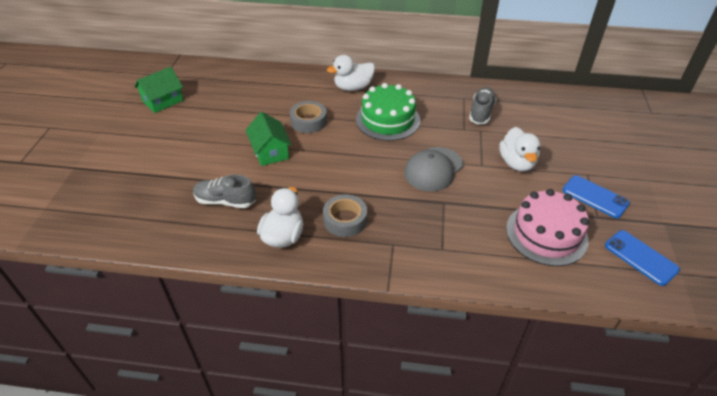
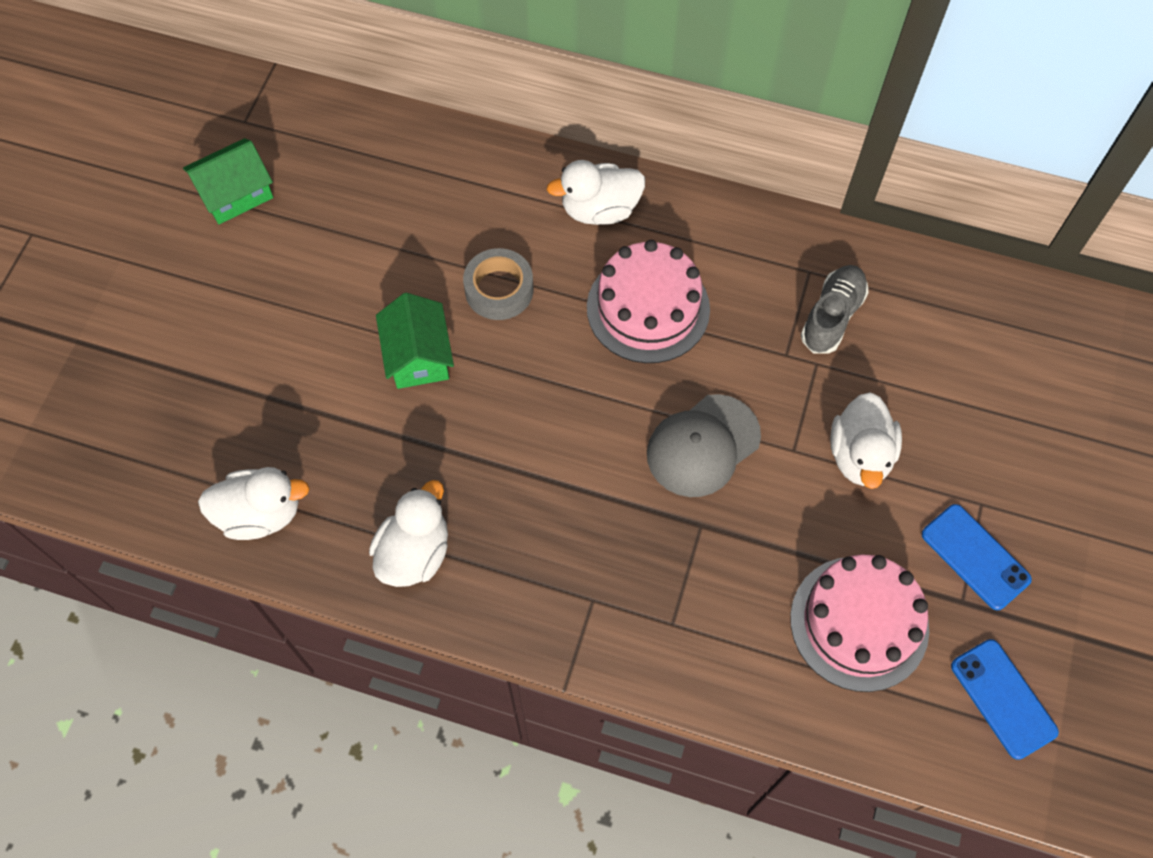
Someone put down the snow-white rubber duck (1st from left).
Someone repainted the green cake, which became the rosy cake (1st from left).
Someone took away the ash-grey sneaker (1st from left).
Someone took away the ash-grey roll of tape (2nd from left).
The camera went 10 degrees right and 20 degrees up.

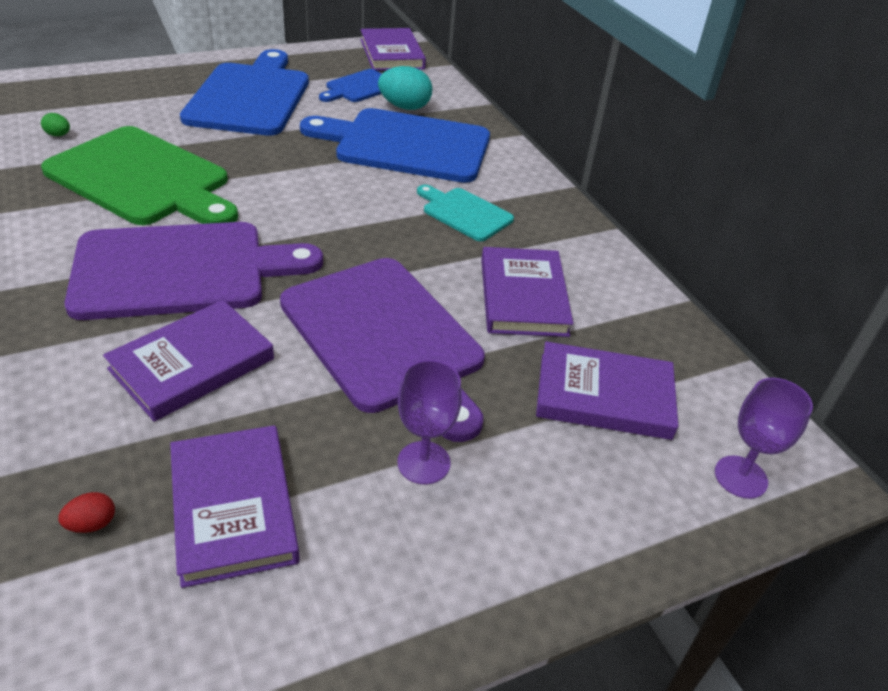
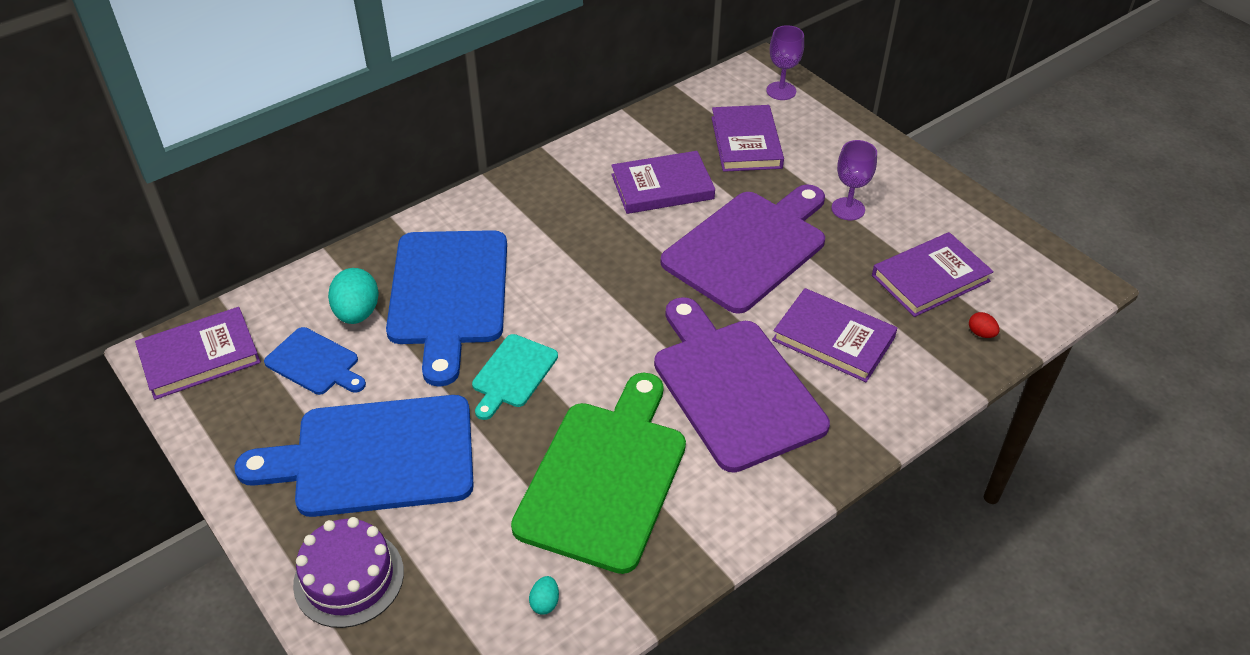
Someone put down the purple cake.
Someone carried the teal bread board.
Someone repainted the green egg shape, which became the teal egg shape (2nd from left).
The camera went 100 degrees left and 5 degrees up.

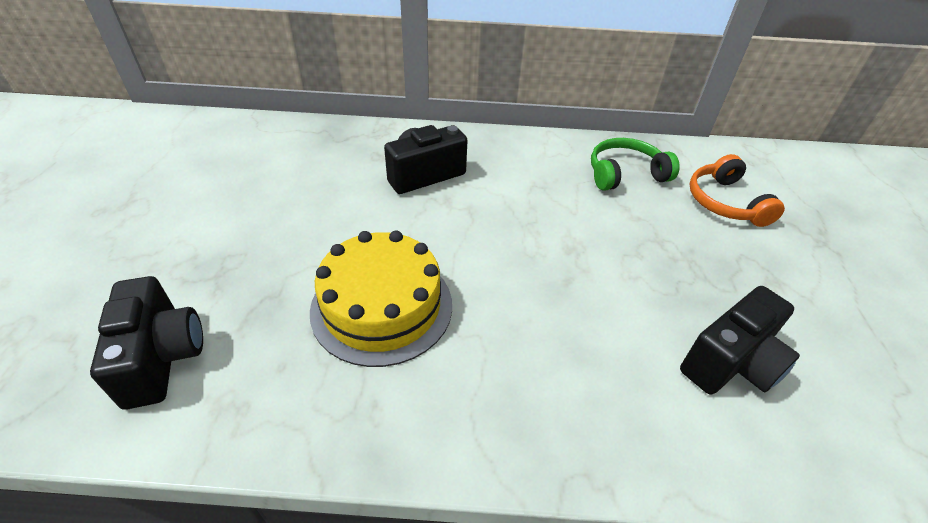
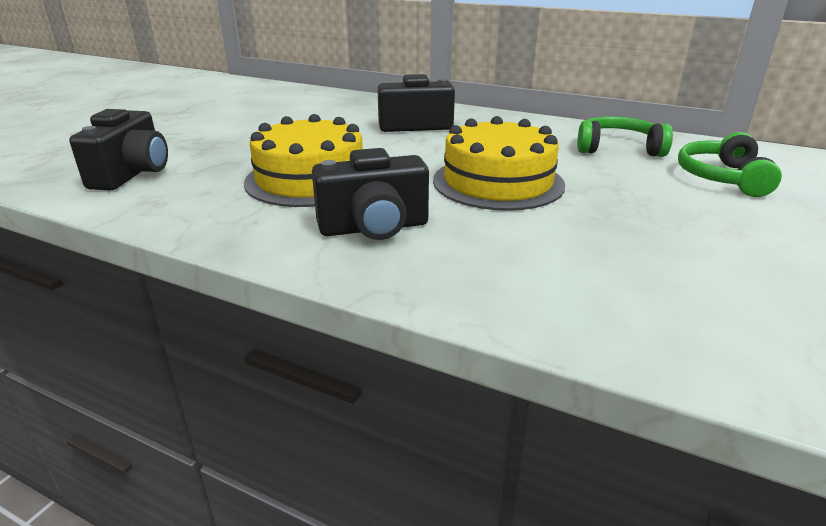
Someone carried the jet-black compact camera (3rd from left in the first image).
Someone put down the golden cake (2nd from left).
Someone repainted the orange-coloured headset, which became the green headset (2nd from left).
The camera went 25 degrees right and 15 degrees down.

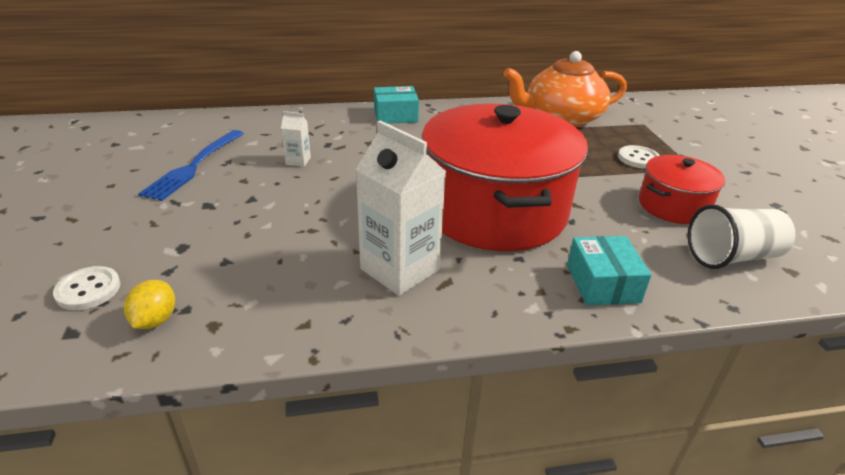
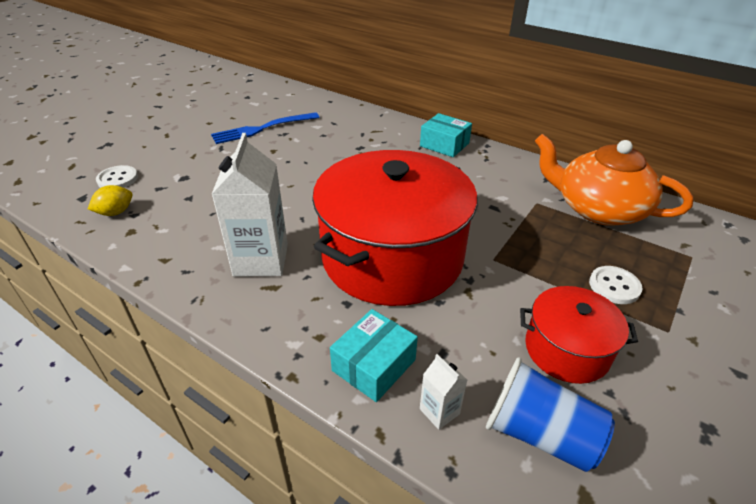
Someone carried the snow-white milk carton (1st from left in the first image).
Someone repainted the snow-white tumbler, which became the blue tumbler.
The camera went 45 degrees right and 5 degrees up.

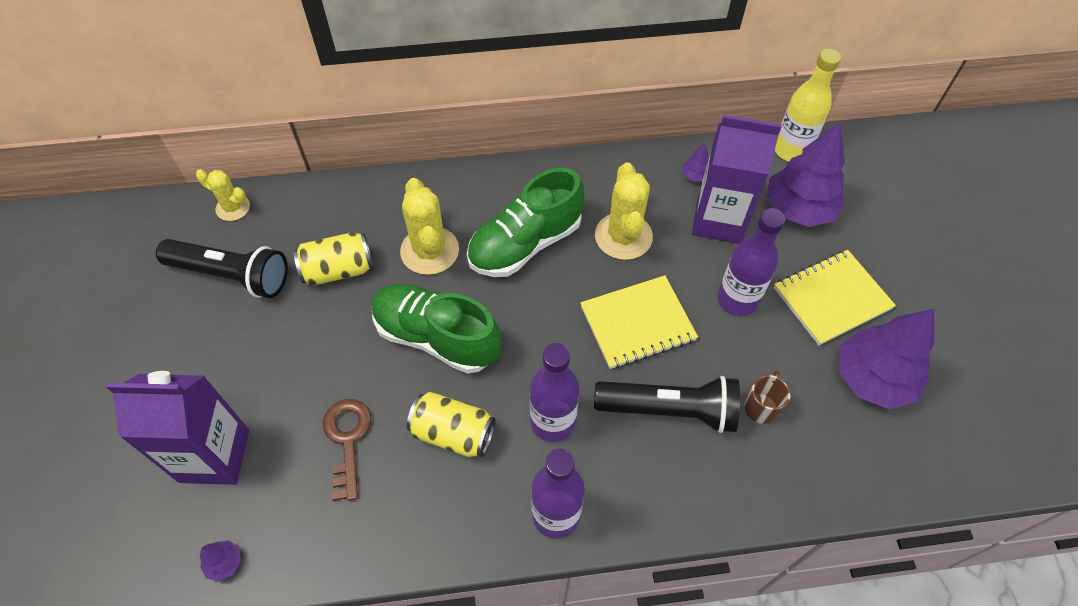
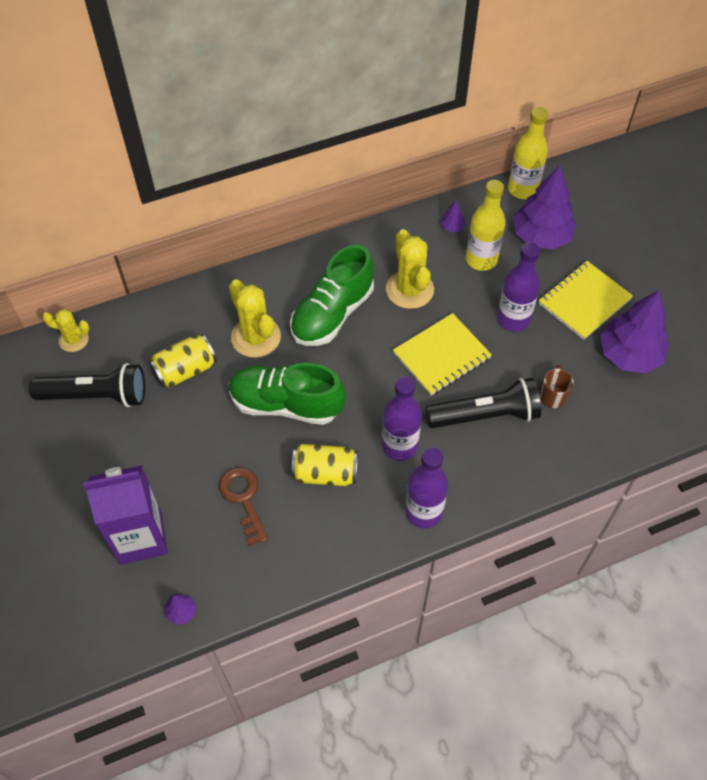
Someone swapped the purple milk carton (2nd from left) for the golden flask (1st from left).
The camera went 15 degrees left and 0 degrees up.

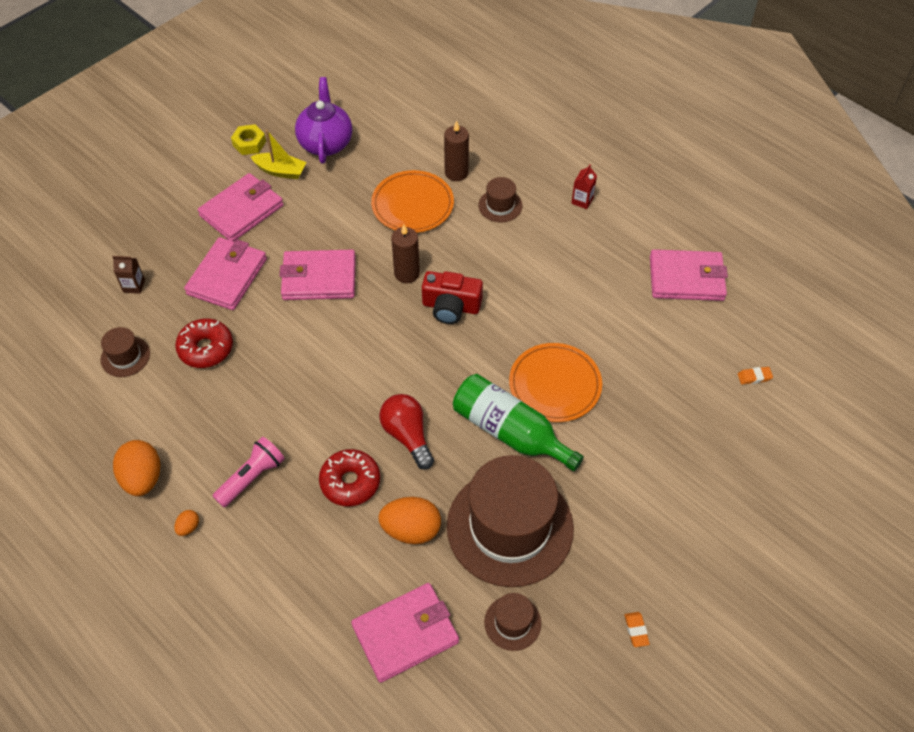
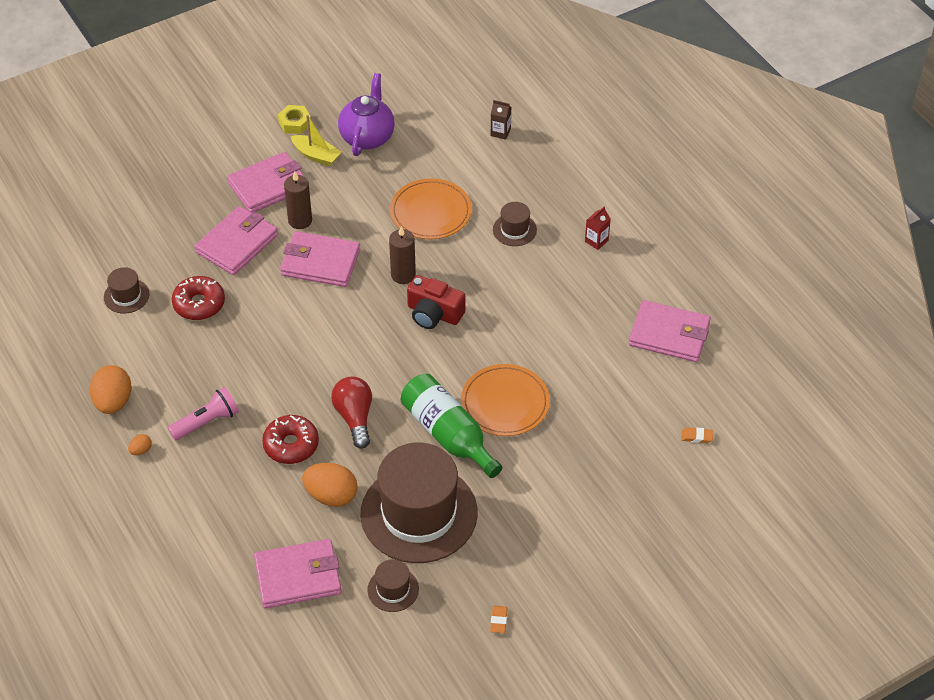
Someone carried the brown wax candle (2nd from left in the first image).
Someone carried the brown milk carton.
The camera went 15 degrees right and 5 degrees down.

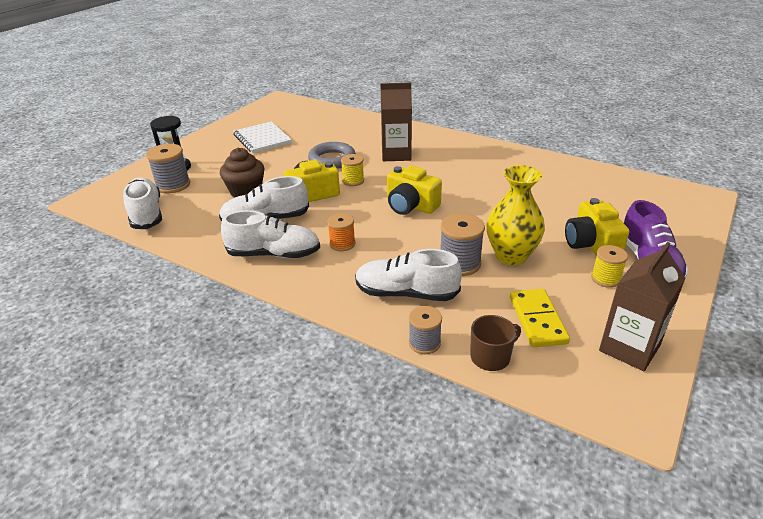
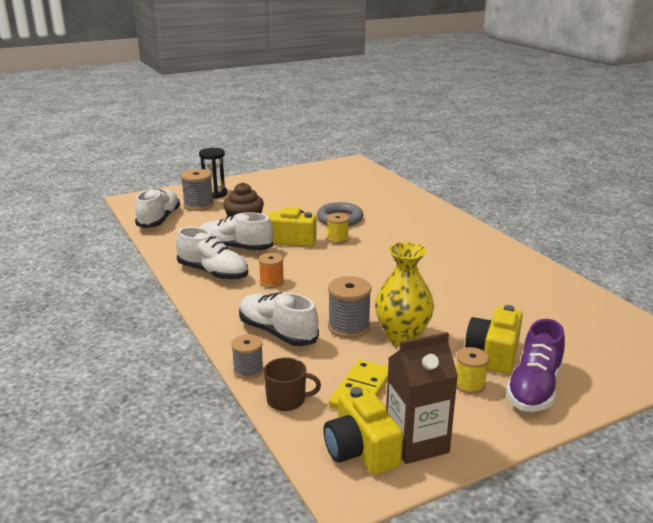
Someone carried the golden compact camera (2nd from left).
Someone took away the snow-white notepad.
Someone took away the brown milk carton (1st from left).
The camera went 30 degrees right and 10 degrees down.

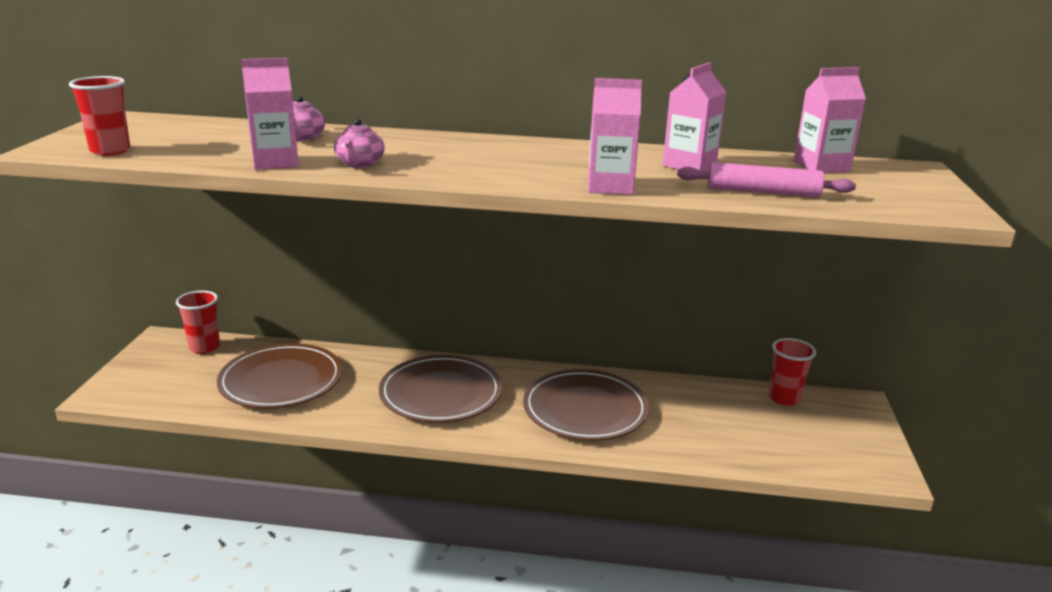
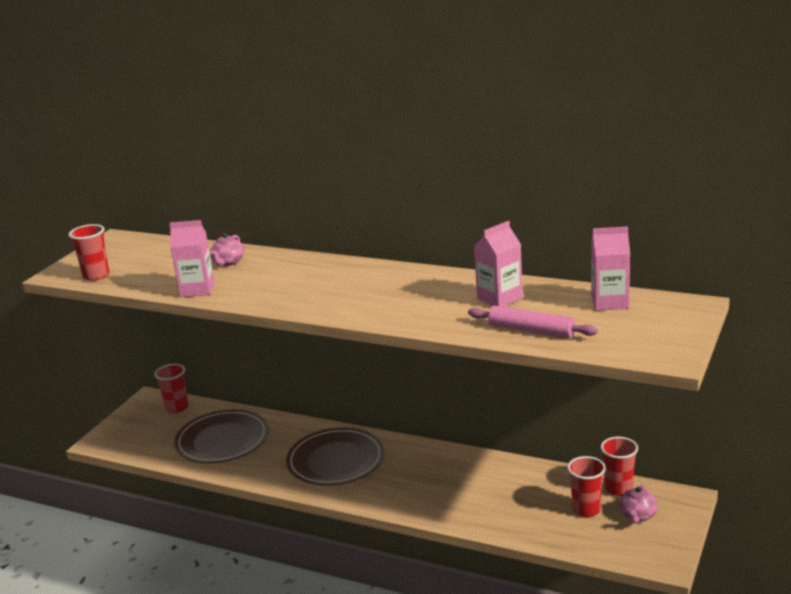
Someone put down the scarlet tumbler (3rd from left).
Someone carried the rosy china teapot (2nd from left).
Someone took away the brown plate (3rd from left).
Someone took away the rosy milk carton (2nd from left).
The camera went 20 degrees right and 0 degrees up.

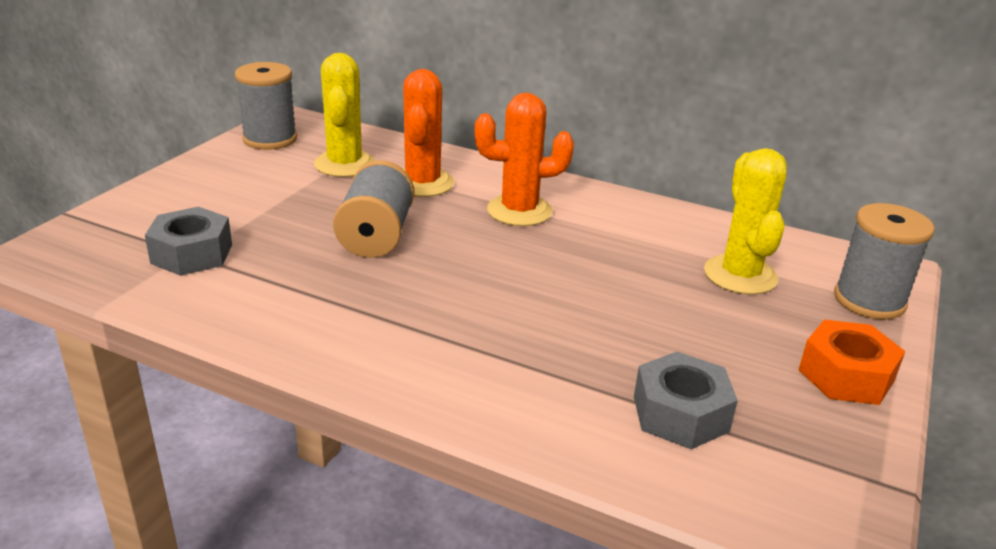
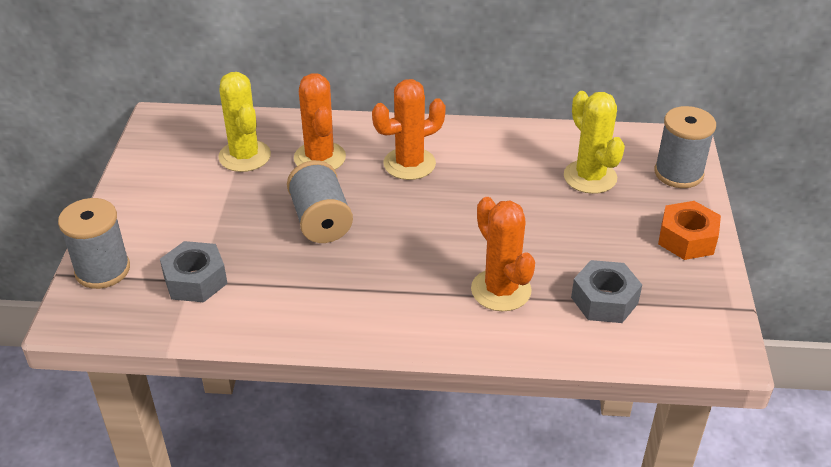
Someone carried the ash-grey reel of thread (1st from left).
Someone put down the orange-coloured saguaro cactus (3rd from left).
The camera went 20 degrees left and 10 degrees up.

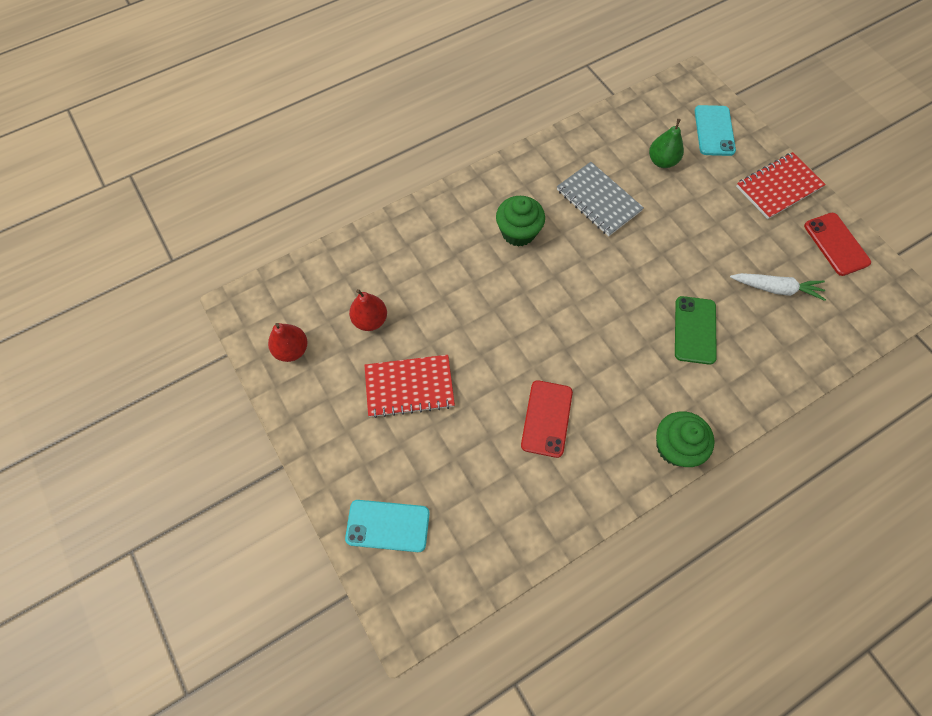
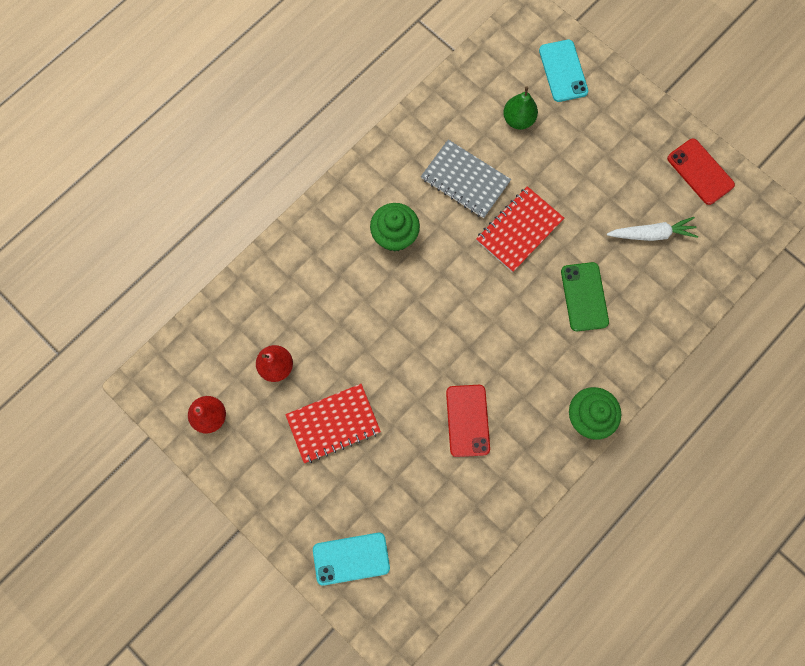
Someone carried the scarlet notepad (2nd from left).
The camera went 15 degrees left and 10 degrees up.

